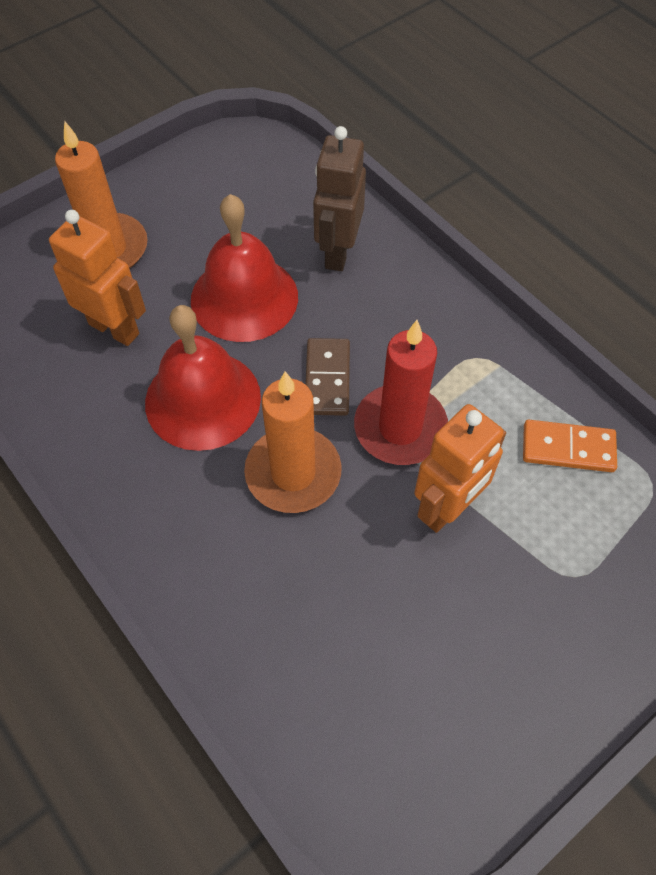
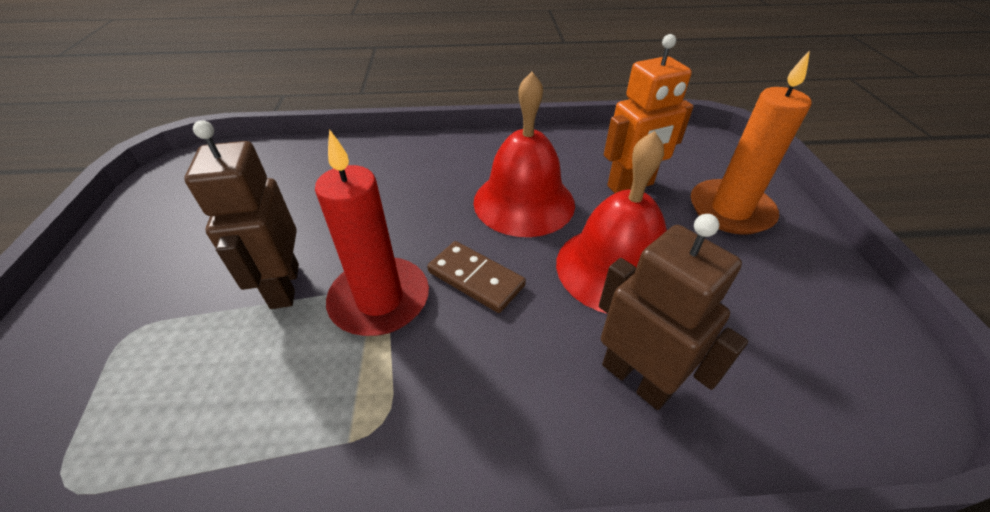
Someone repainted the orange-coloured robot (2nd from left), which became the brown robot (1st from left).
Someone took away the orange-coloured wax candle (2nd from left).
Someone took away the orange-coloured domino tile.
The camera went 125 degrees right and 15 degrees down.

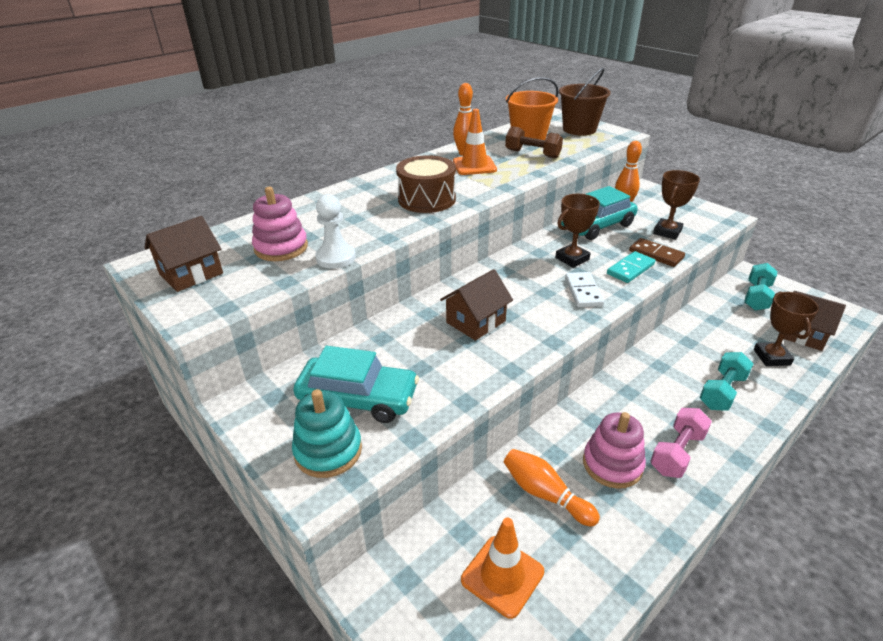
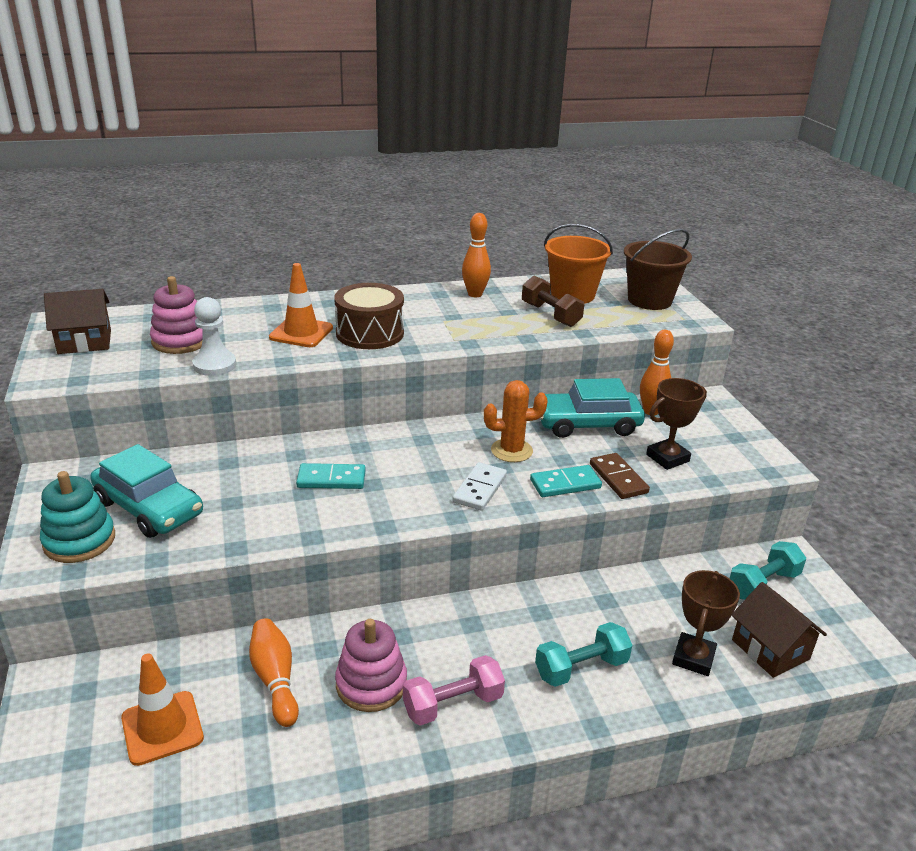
Someone carried the orange-coloured safety cone (1st from left in the first image).
Someone swapped the brown house (2nd from left) for the teal domino tile (1st from left).
Someone swapped the brown award cup (1st from left) for the orange-coloured saguaro cactus.
The camera went 25 degrees right and 5 degrees down.

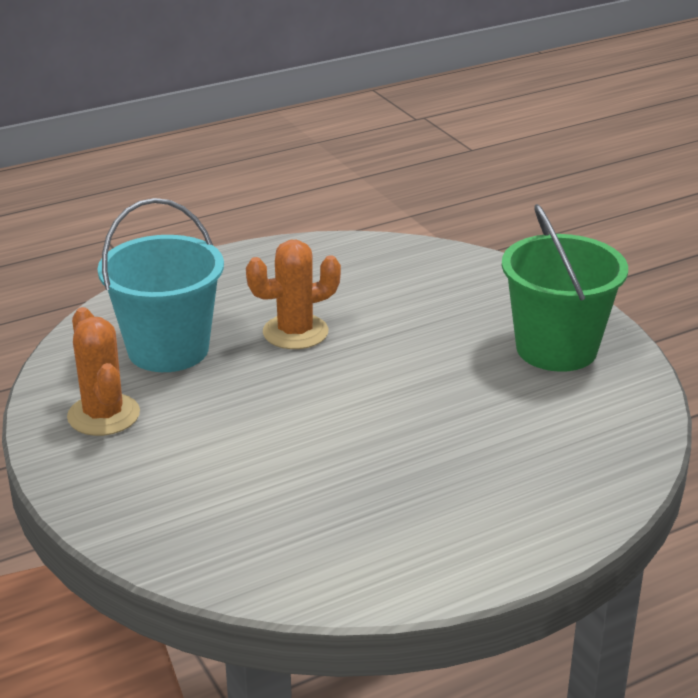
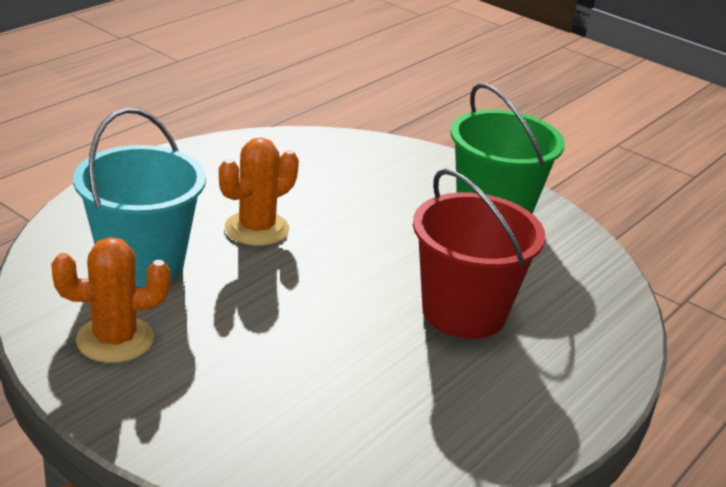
Someone rotated the orange-coloured saguaro cactus (1st from left) by 60 degrees counterclockwise.
Someone put down the scarlet bucket.
The camera went 25 degrees left and 0 degrees up.

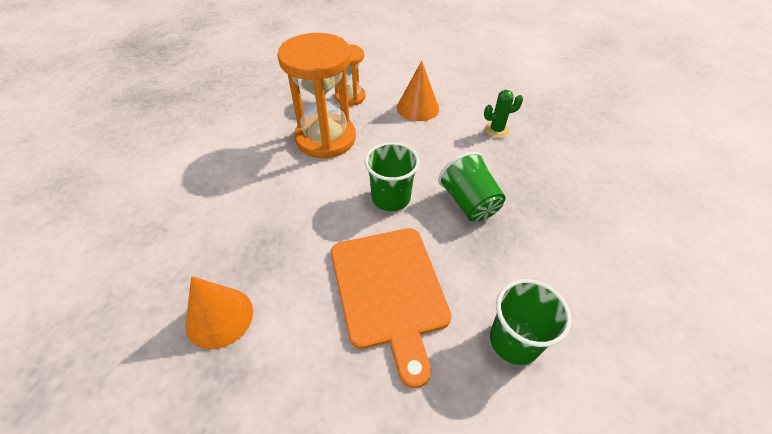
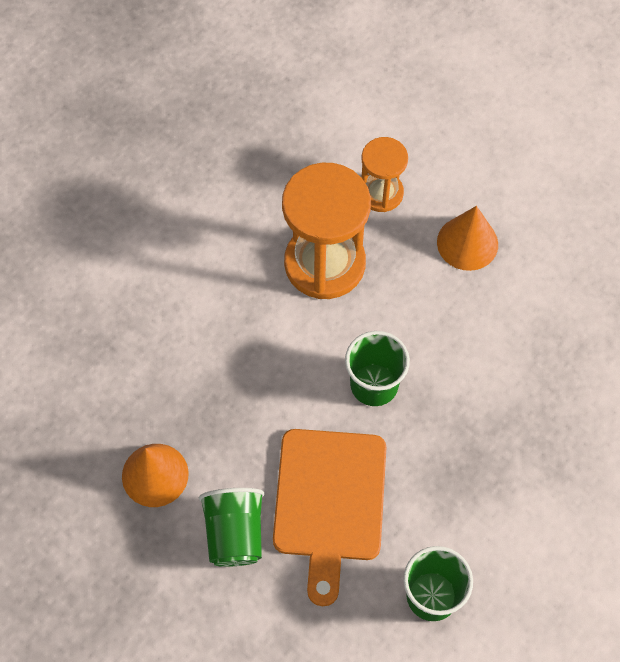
Someone carried the green tumbler (2nd from left in the first image).
Someone took away the green saguaro cactus.
The camera went 20 degrees right and 15 degrees up.

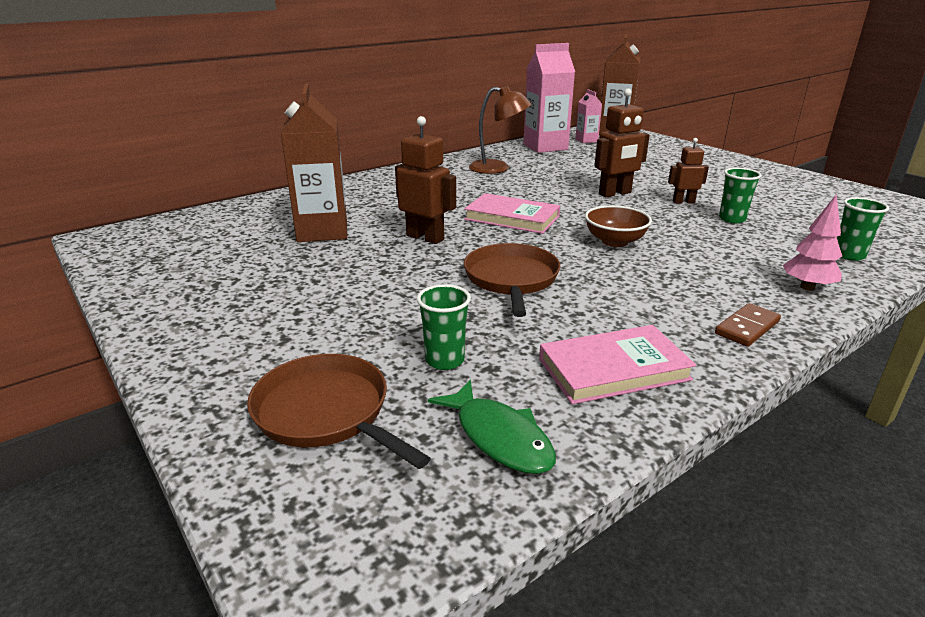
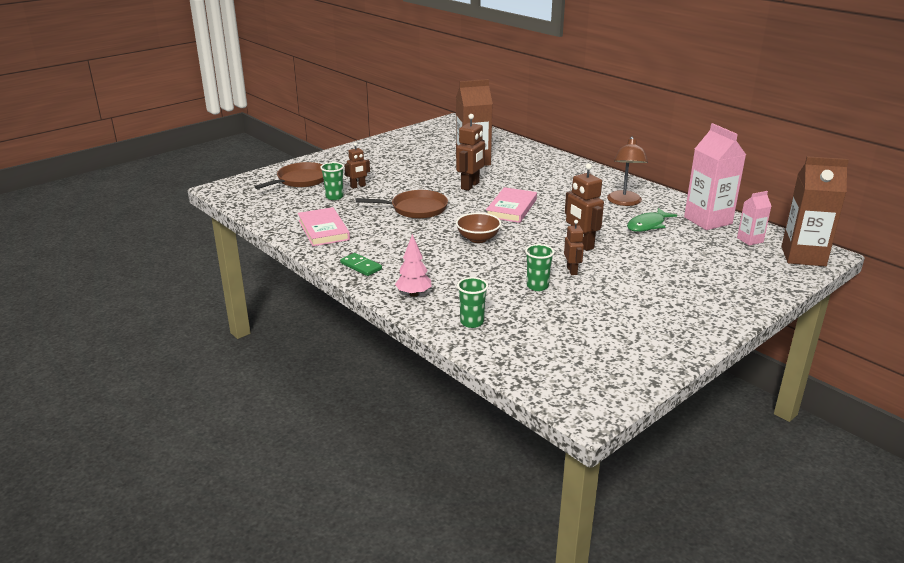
Someone repainted the brown domino tile, which became the green domino tile.
Someone put down the brown robot (1st from left).
Someone carried the green fish figure.
The camera went 85 degrees right and 0 degrees up.

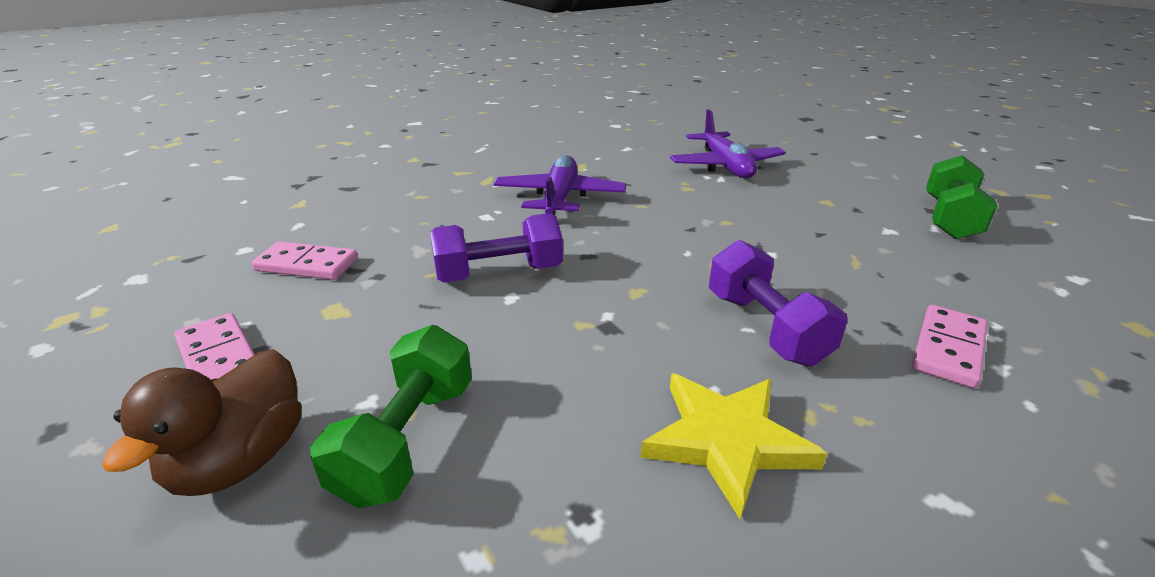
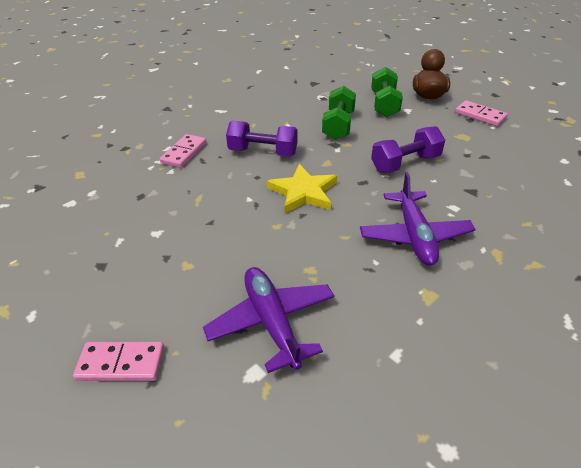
Someone carried the rosy domino tile (2nd from left in the first image).
Someone rotated the purple free weight (2nd from left in the first image) by 45 degrees counterclockwise.
Someone carried the golden star.
Someone carried the green free weight (2nd from left in the first image).
The camera went 170 degrees right and 10 degrees up.

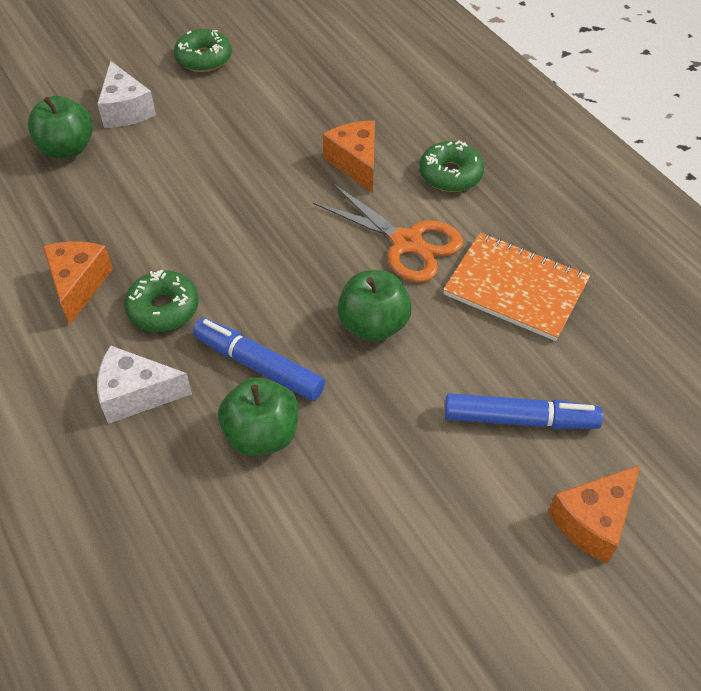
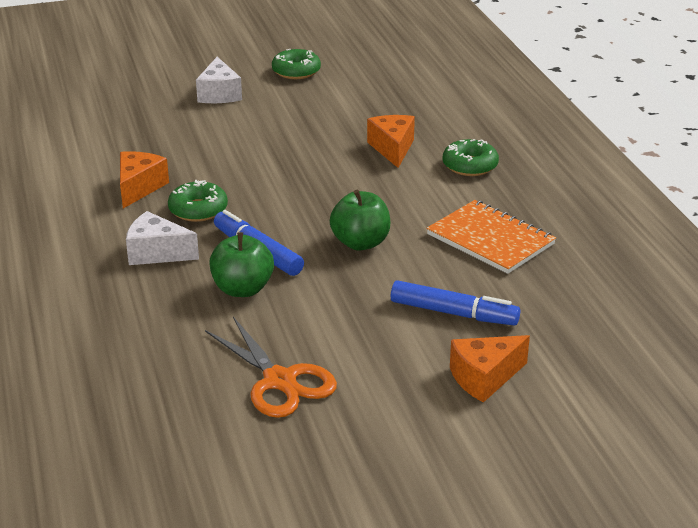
Someone carried the orange-coloured scissors.
Someone took away the green toy apple (1st from left).
The camera went 15 degrees right and 20 degrees down.

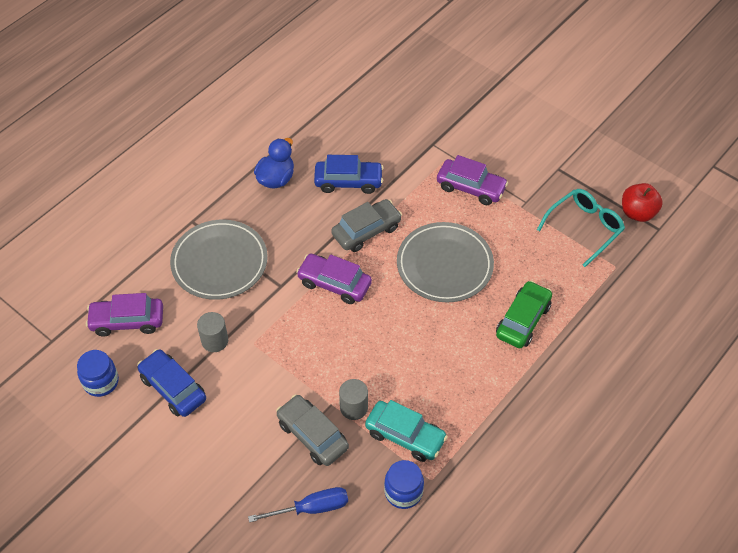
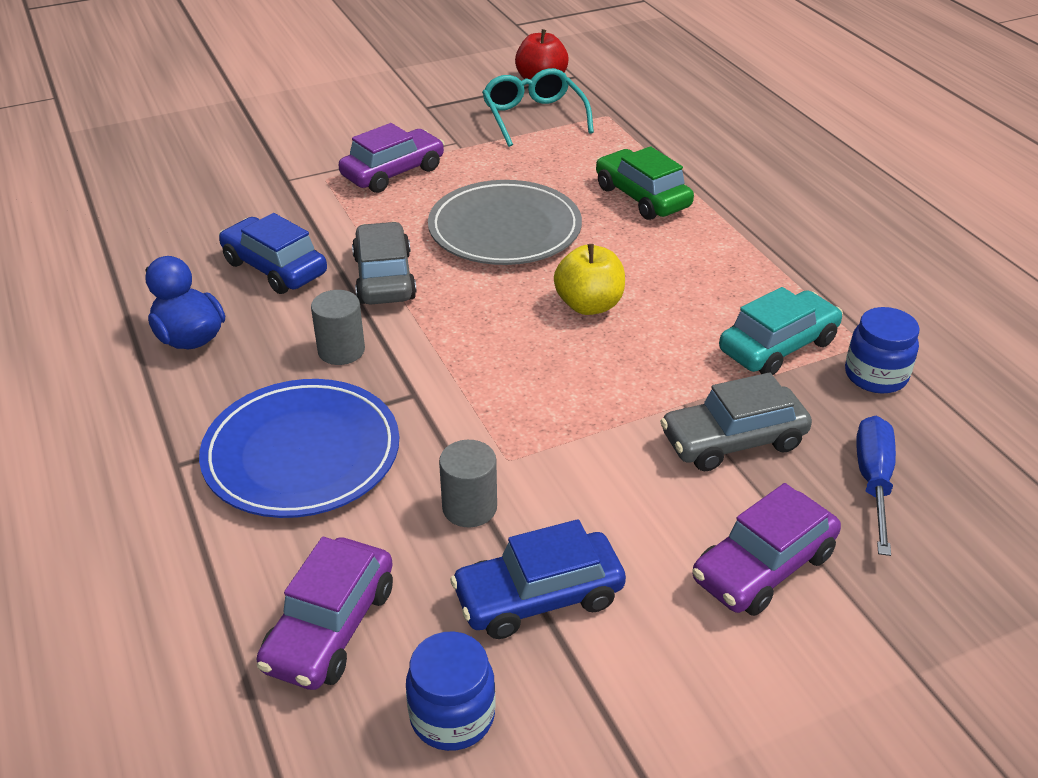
Someone repainted the ash-grey plate (1st from left), which became the blue plate.
Someone rotated the blue car (2nd from left in the first image) by 75 degrees counterclockwise.
Someone carried the ash-grey solid cylinder (2nd from left in the first image).
Someone put down the golden toy apple.
Someone carried the purple car (2nd from left in the first image).
The camera went 65 degrees left and 15 degrees down.

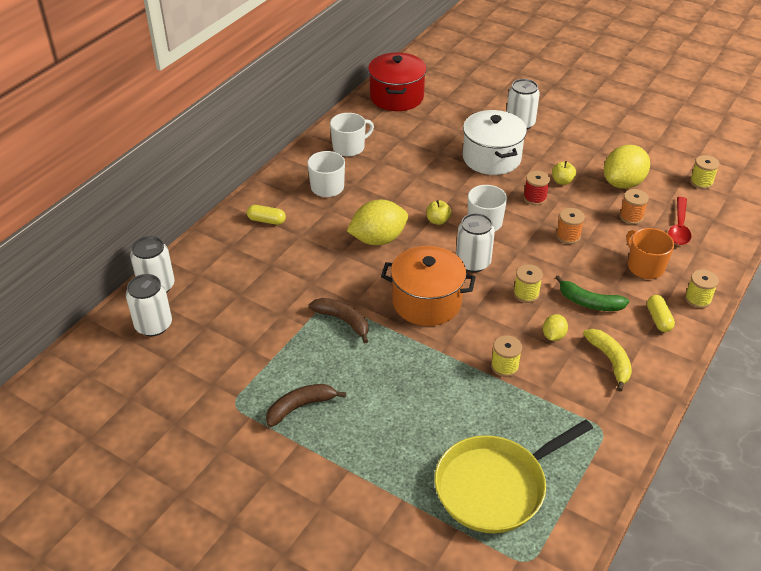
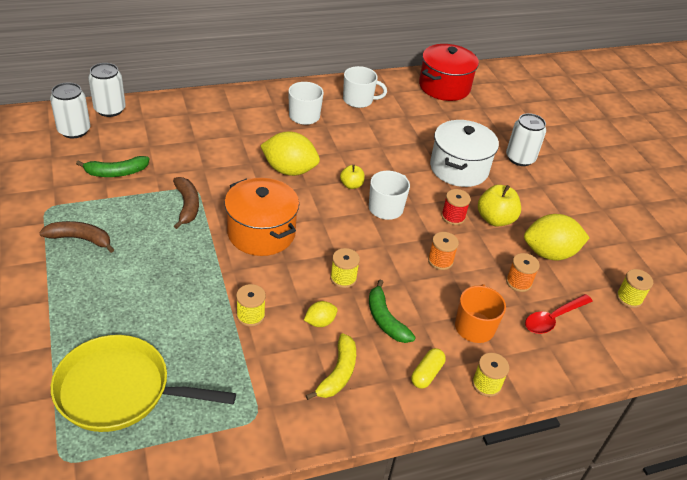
Someone put down the green banana fruit (1st from left).
Someone scaled the golden toy apple (2nd from left) by 1.69.
Someone took away the golden pill (1st from left).
Someone took away the snow-white soda can (3rd from left).
The camera went 35 degrees right and 0 degrees up.

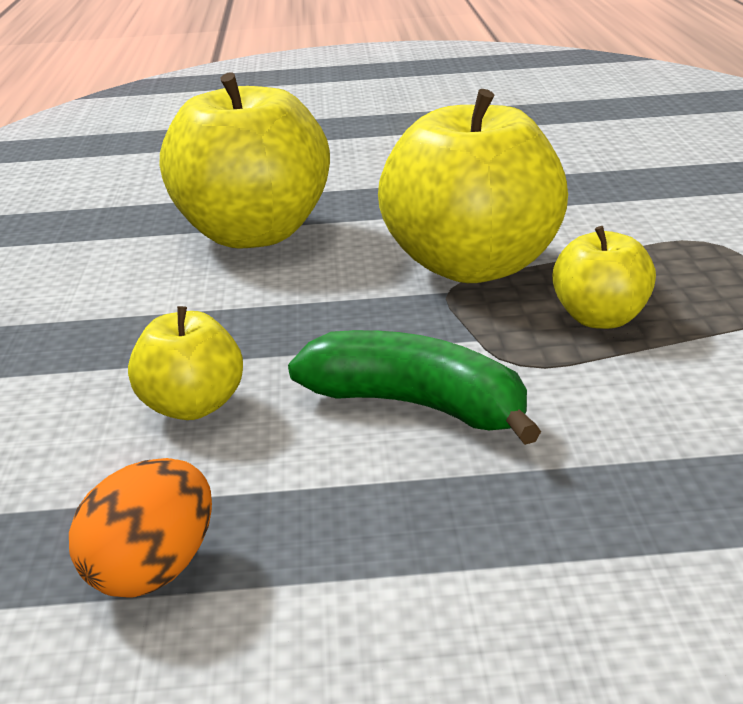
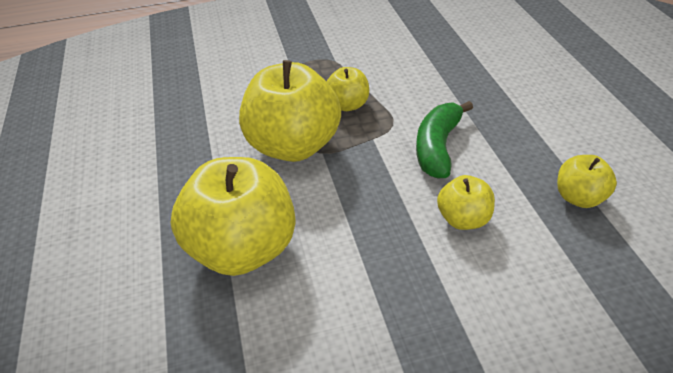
Someone swapped the orange-coloured egg shape for the golden toy apple (5th from left).
The camera went 100 degrees left and 15 degrees up.

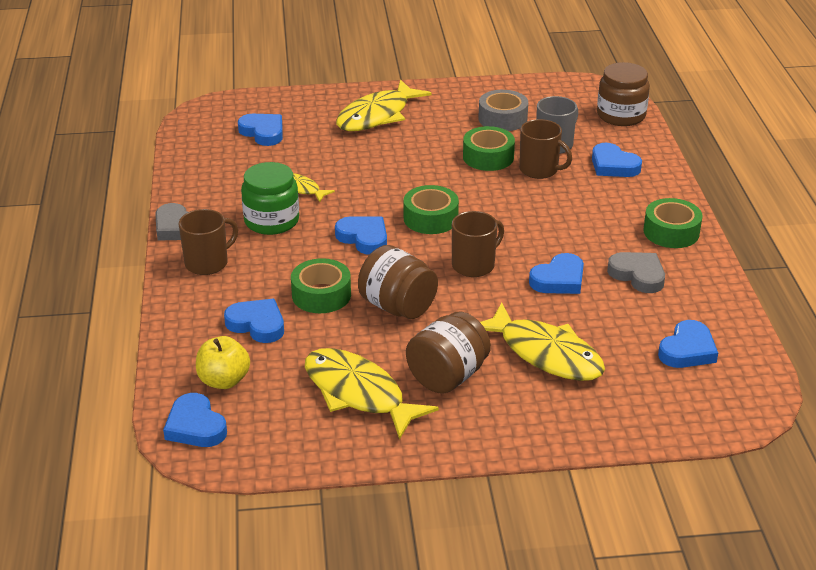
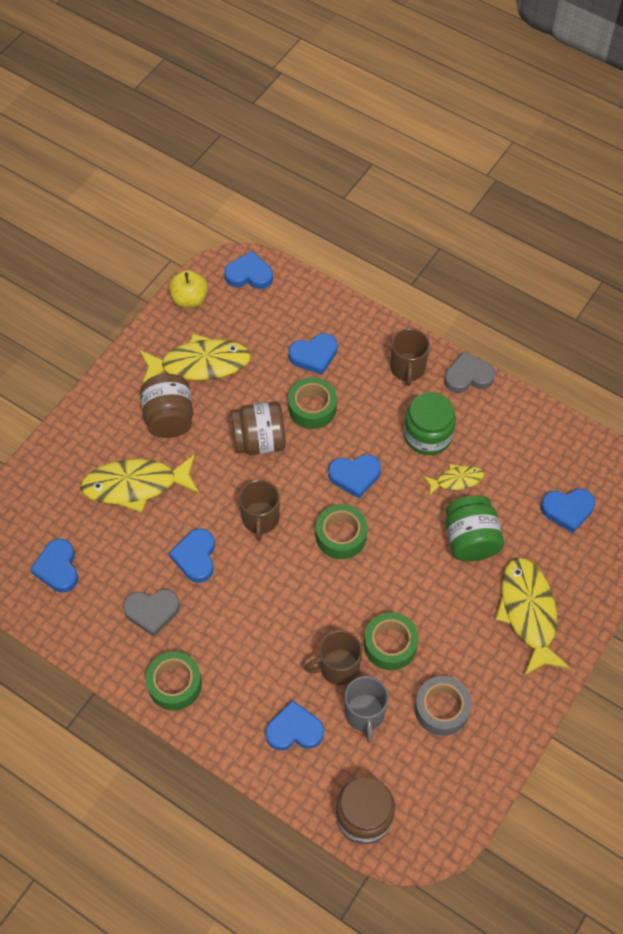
Someone carried the golden toy apple.
Someone put down the green jam jar (2nd from left).
The camera went 130 degrees right and 25 degrees up.

